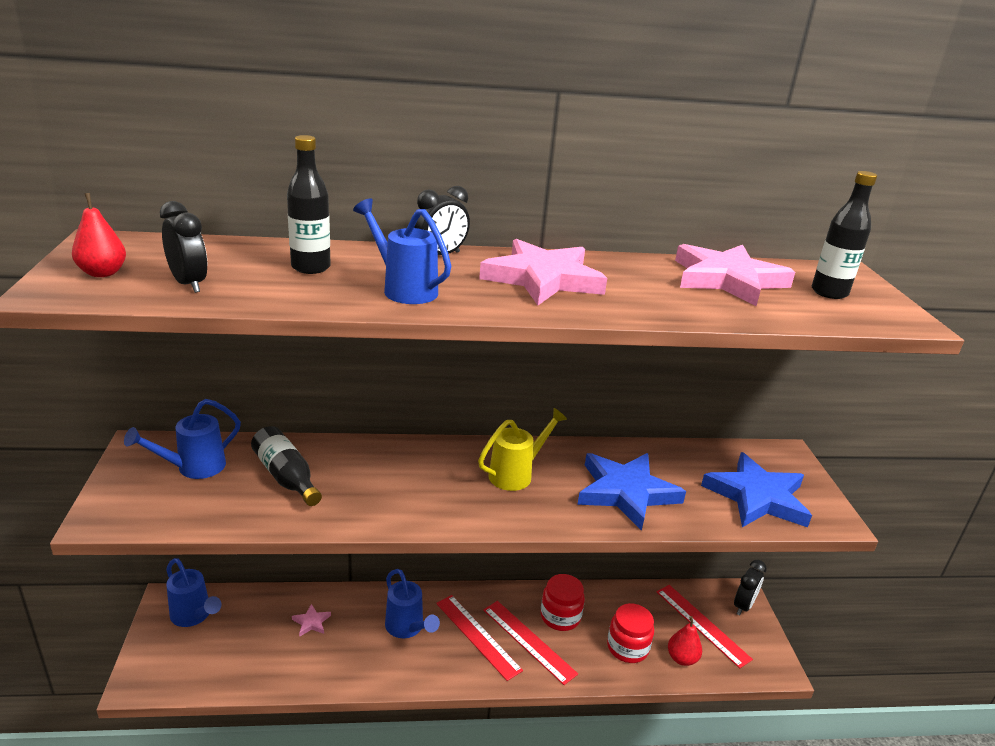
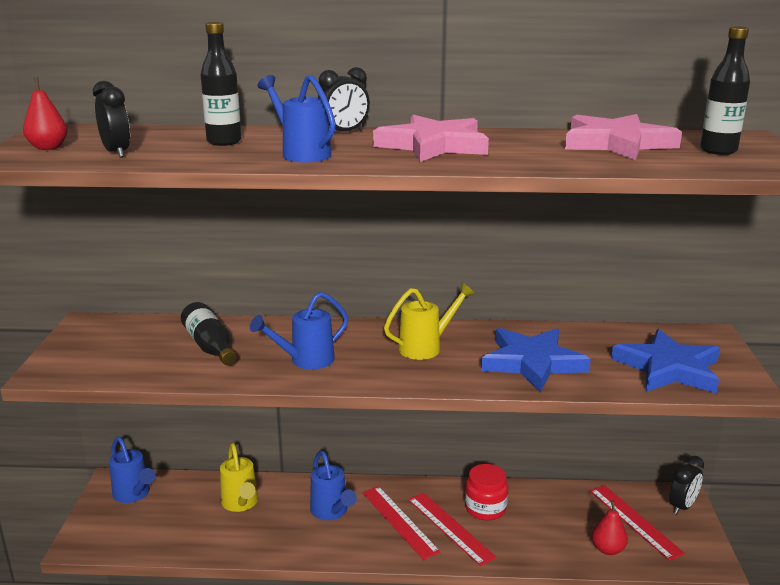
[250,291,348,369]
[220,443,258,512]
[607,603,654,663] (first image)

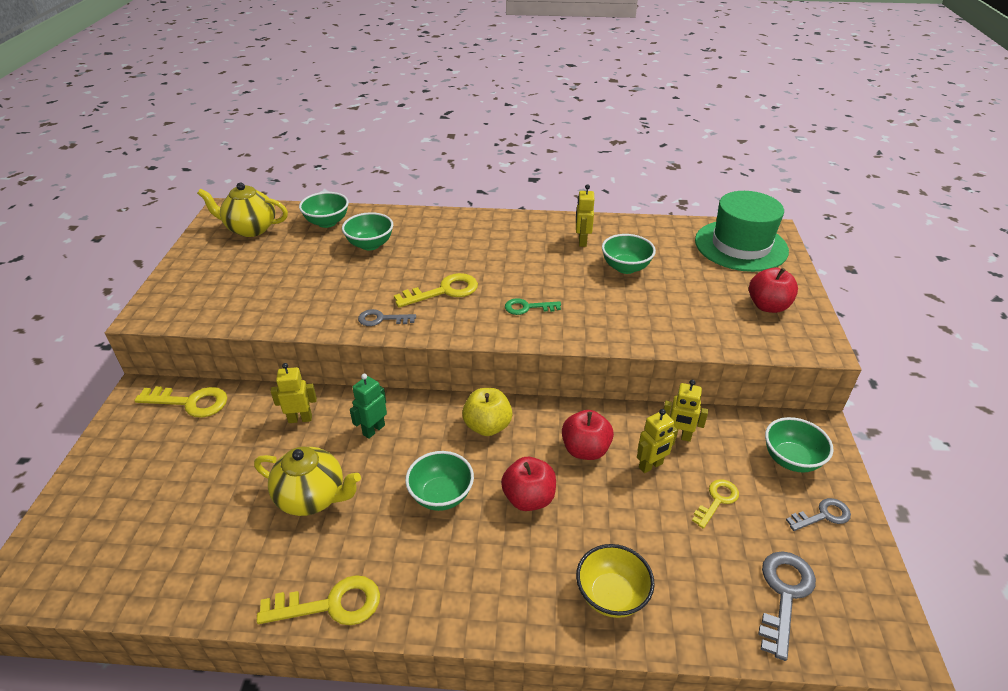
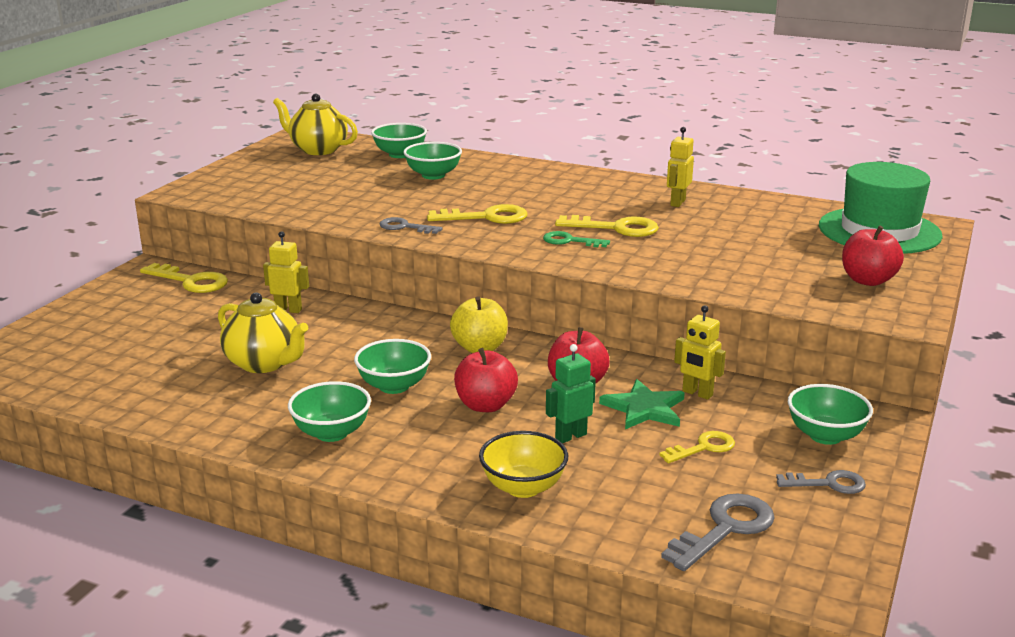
[555,215,659,237]
[546,344,596,443]
[288,381,371,442]
[599,379,685,429]

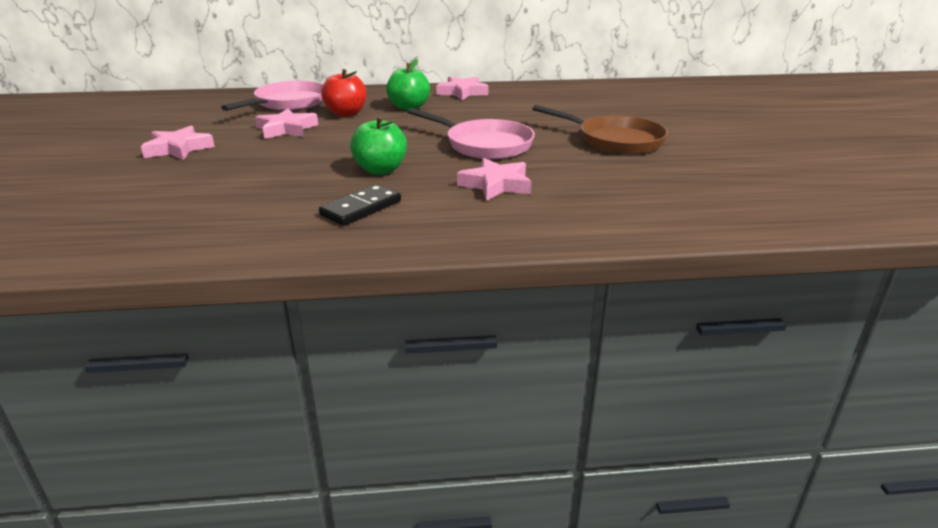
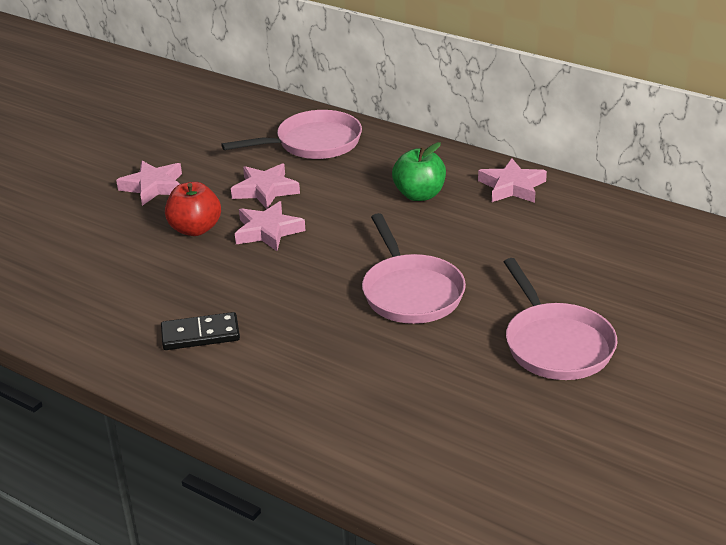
[165,182,221,236]
[350,116,407,175] (first image)
[235,201,306,251]
[504,258,618,380]

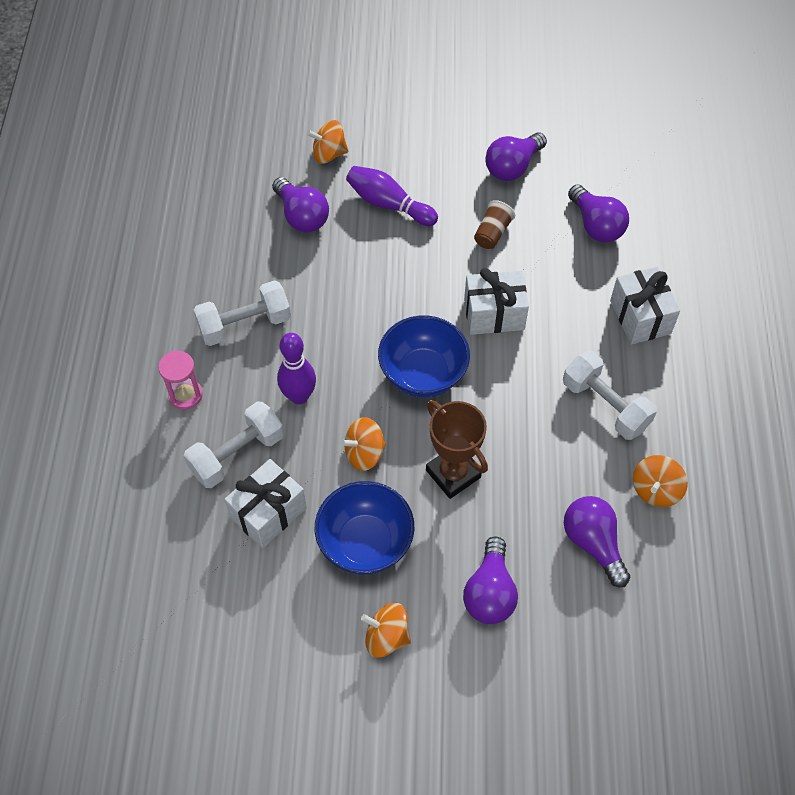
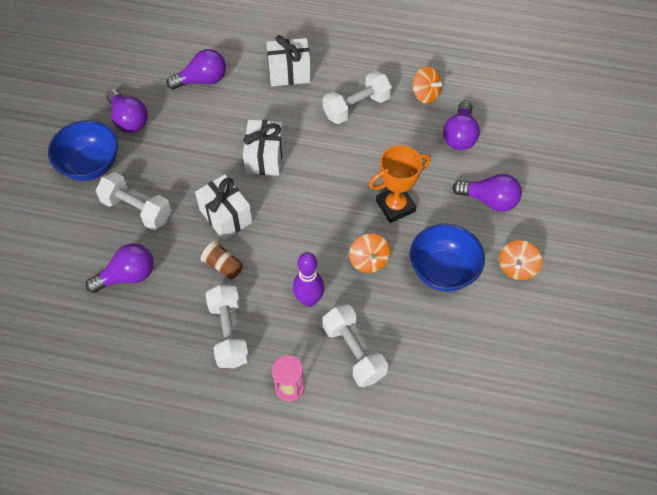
[195,174,253,240]
[307,120,348,164] (first image)
[96,172,172,230]
[48,120,118,181]
[369,145,431,223]
[201,240,243,279]
[443,101,480,150]

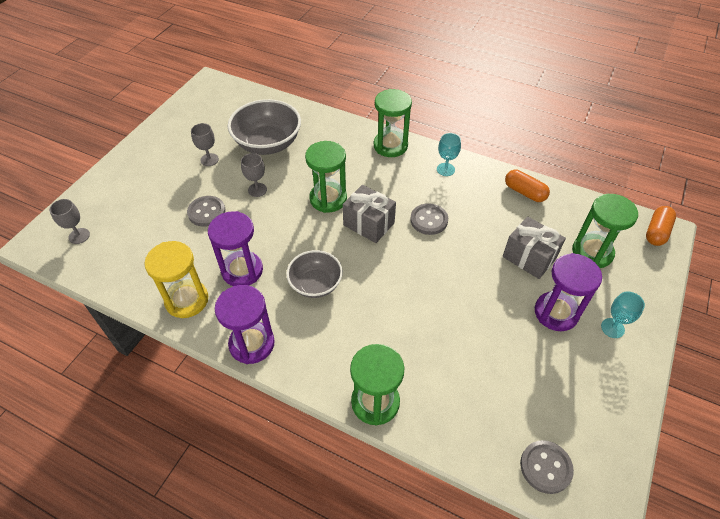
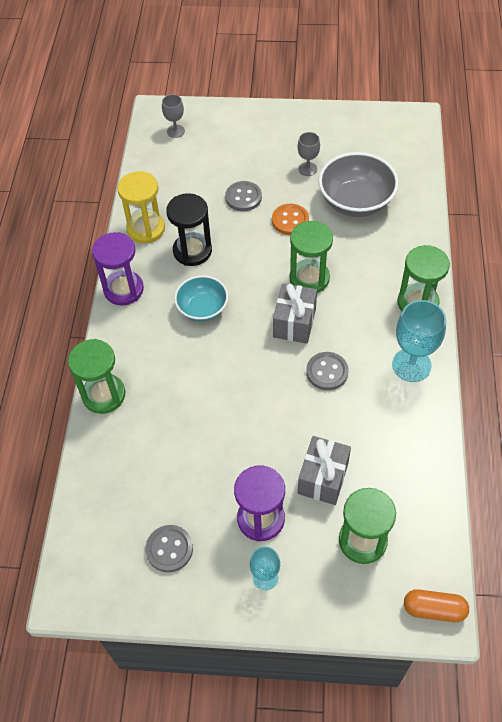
[166,193,212,266]
[272,204,309,235]
[174,275,228,322]
[392,300,446,382]
[505,170,550,202] (first image)
[145,525,193,572]

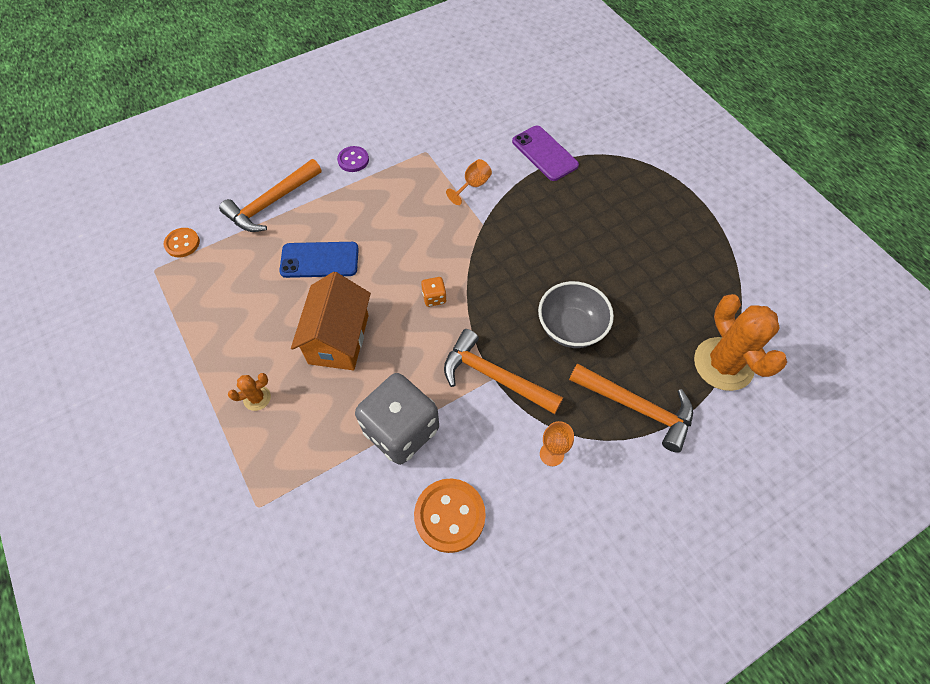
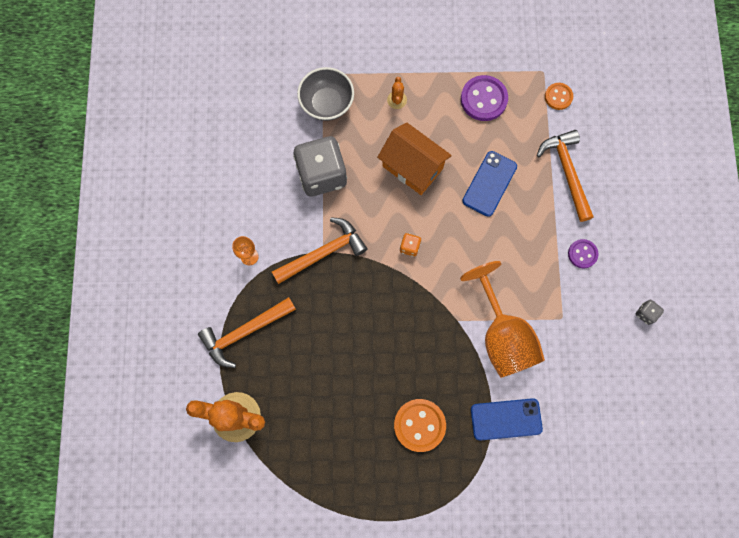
[394,399,446,452]
[460,261,545,378]
[471,398,543,441]
[297,67,354,121]
[461,75,508,121]
[636,300,664,325]

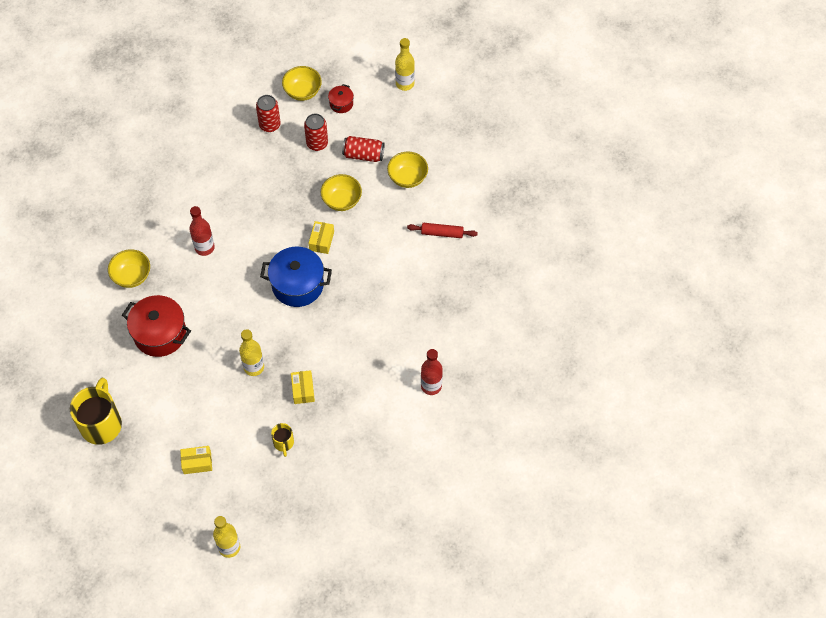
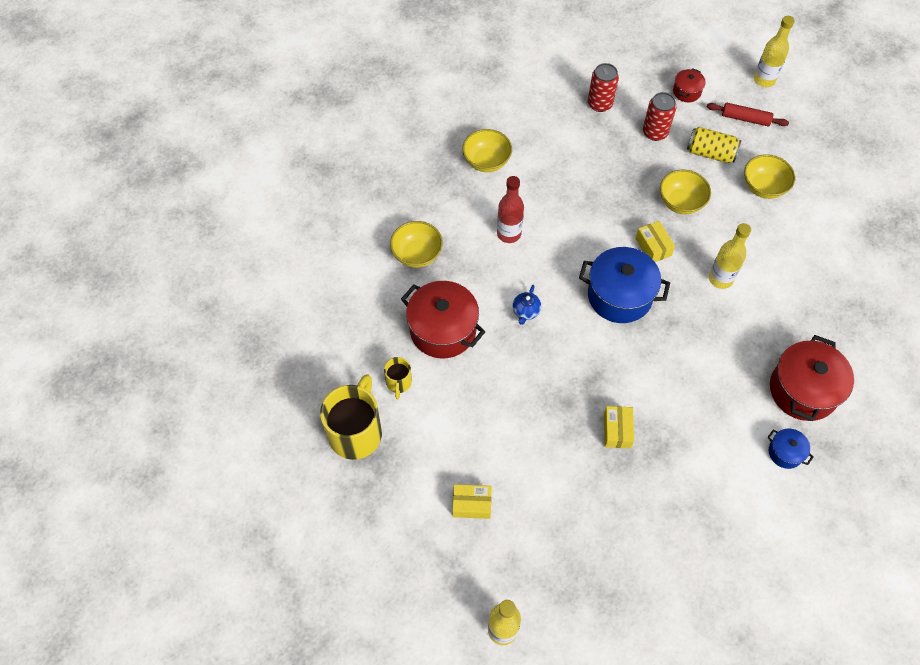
[709,223,751,289]
[384,357,412,399]
[462,129,512,172]
[635,221,675,262]
[687,127,741,163]
[707,103,789,126]
[767,429,814,469]
[512,285,541,325]
[770,335,854,421]

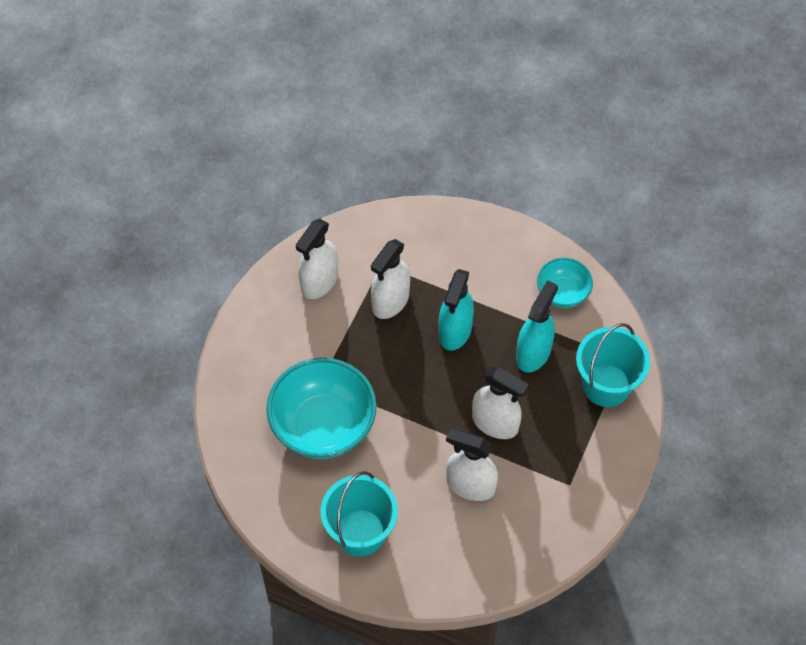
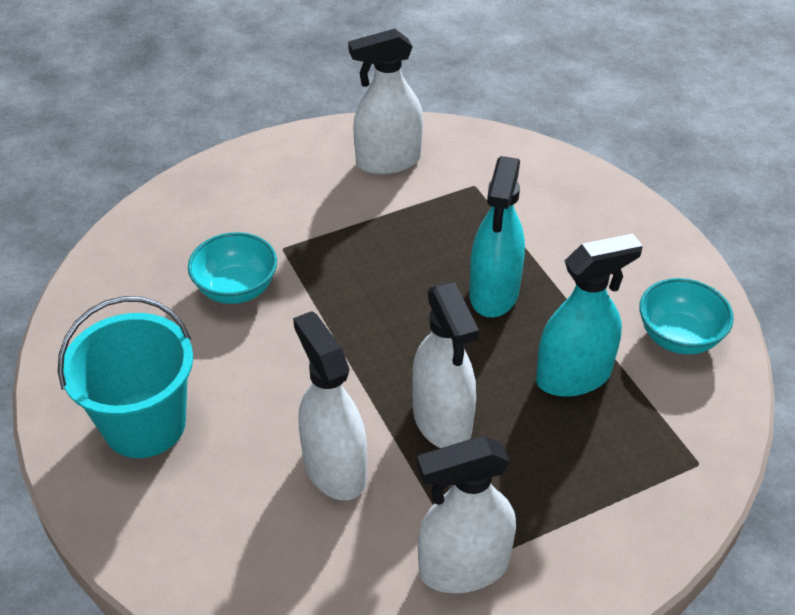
[188,232,277,304]
[417,436,516,593]
[469,156,525,317]
[576,323,650,407] (first image)

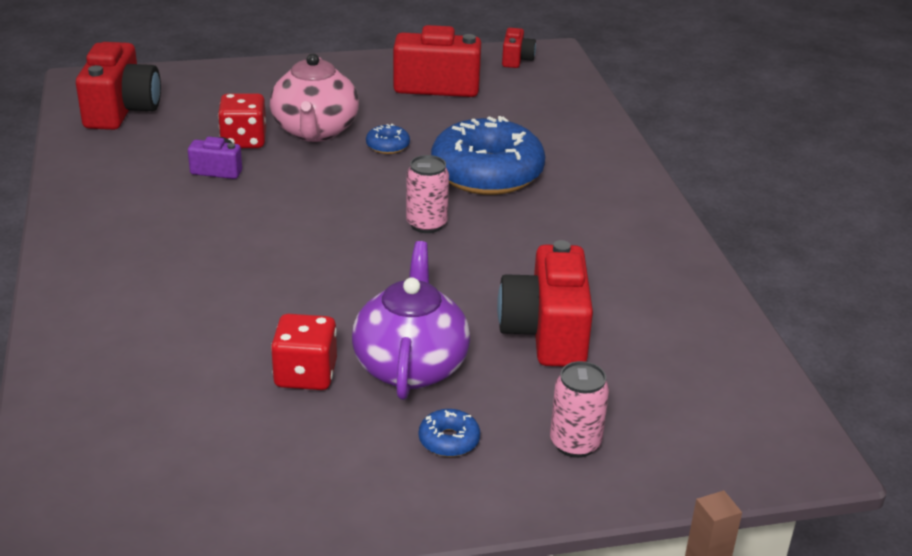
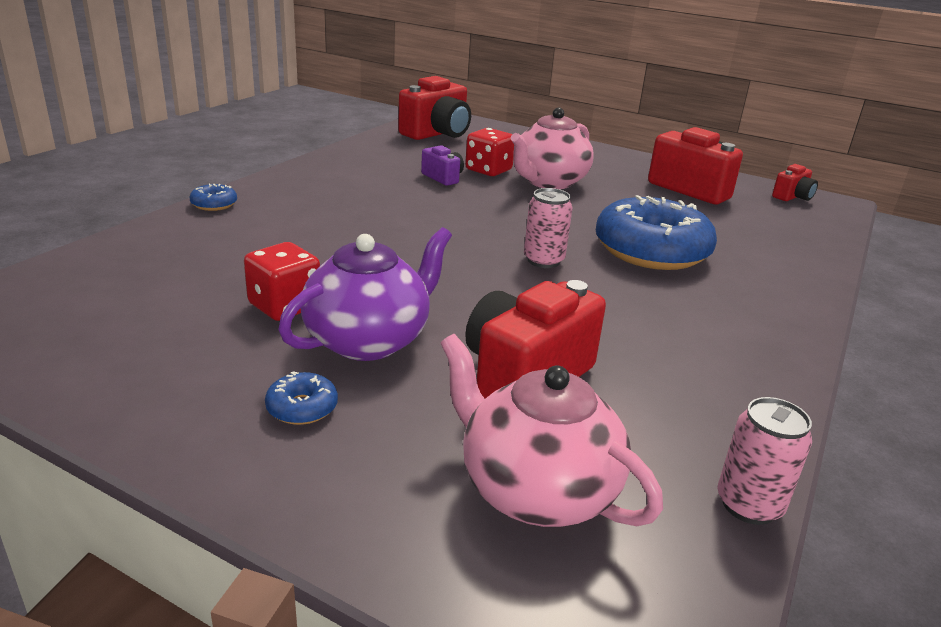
[190,184,237,211]
[717,397,812,525]
[440,334,663,527]

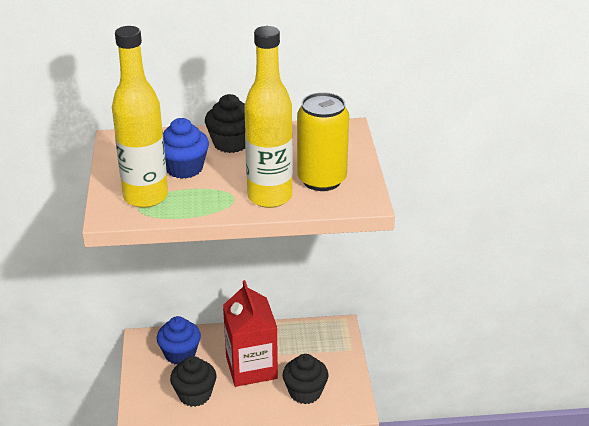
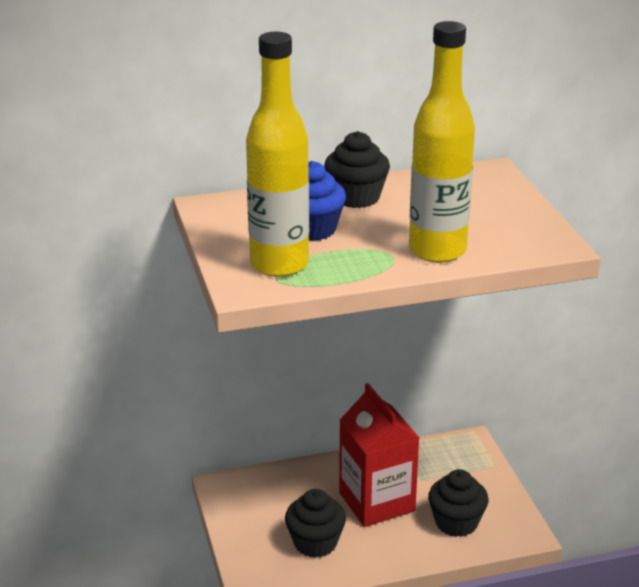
[157,316,201,364] (first image)
[297,92,349,191] (first image)

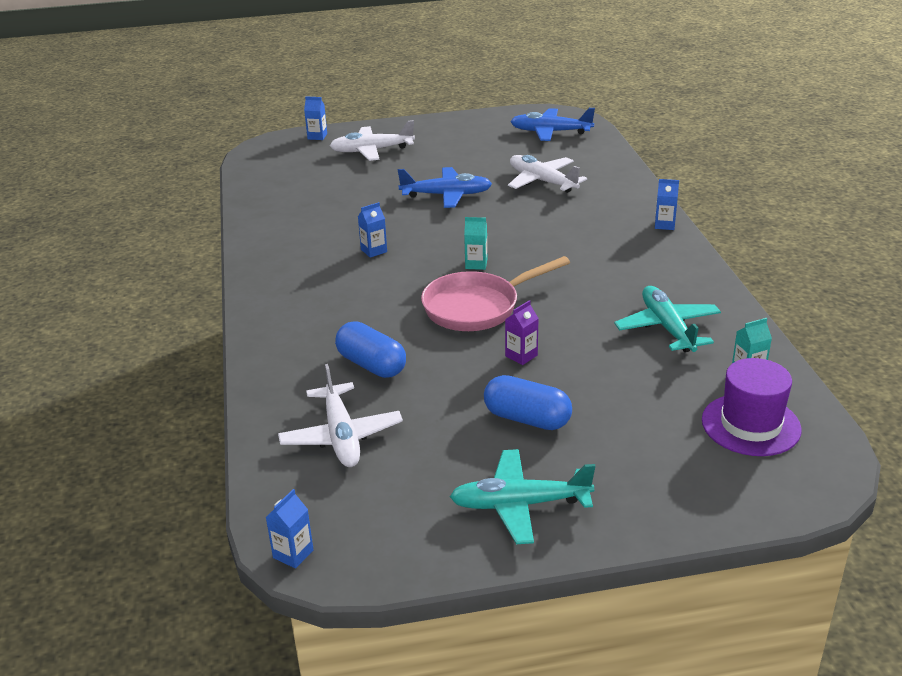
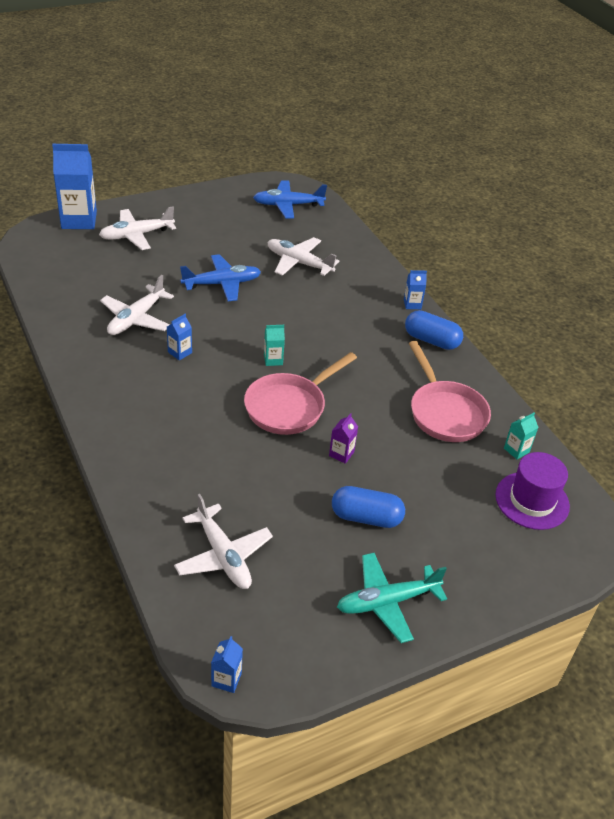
[52,144,97,229]
[405,310,463,350]
[408,341,491,442]
[100,275,174,335]

